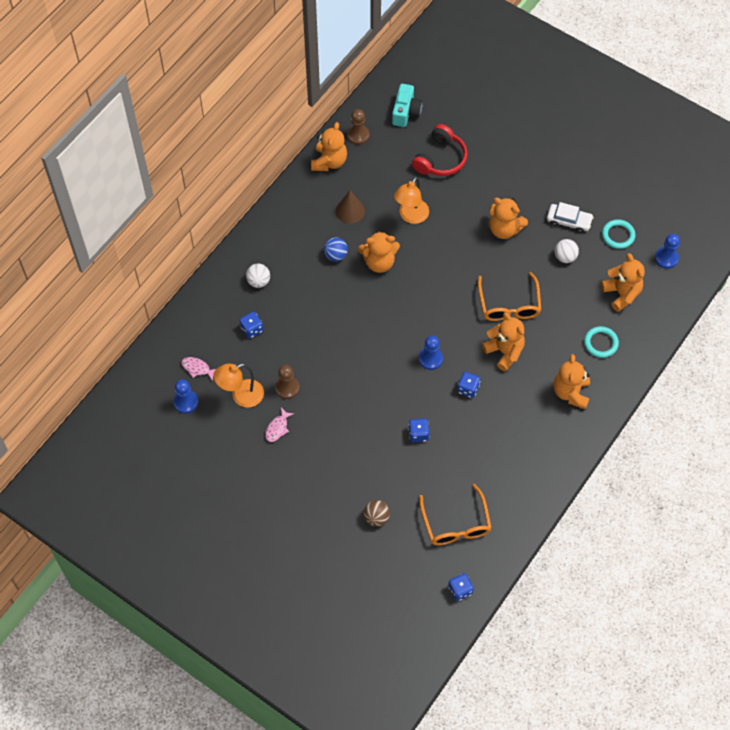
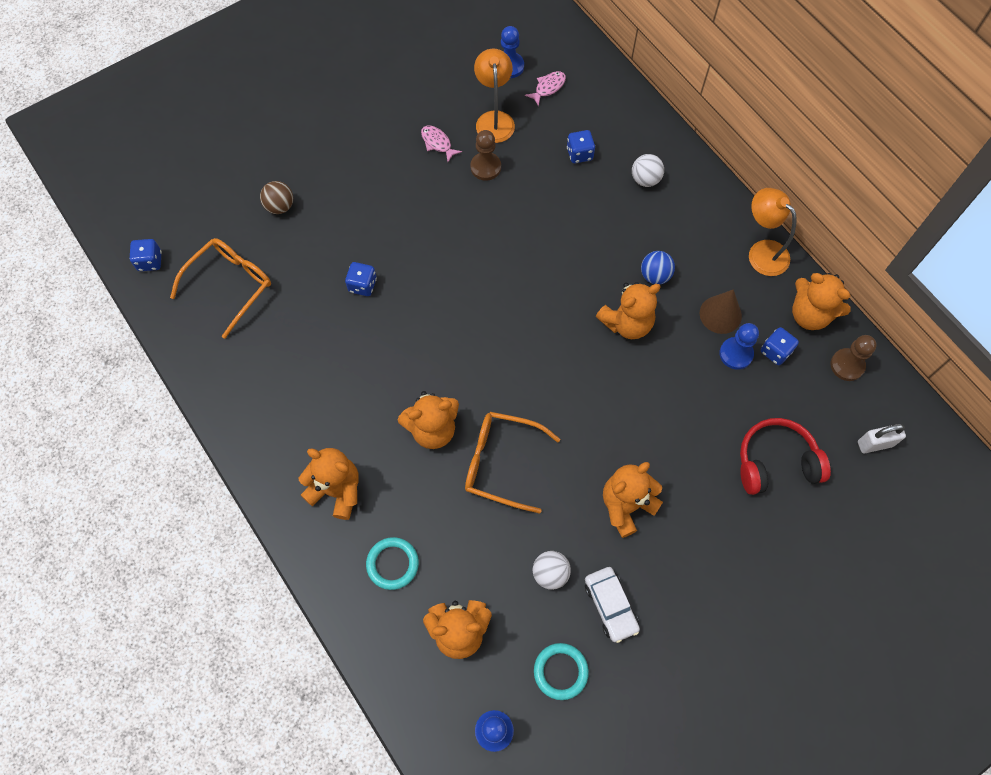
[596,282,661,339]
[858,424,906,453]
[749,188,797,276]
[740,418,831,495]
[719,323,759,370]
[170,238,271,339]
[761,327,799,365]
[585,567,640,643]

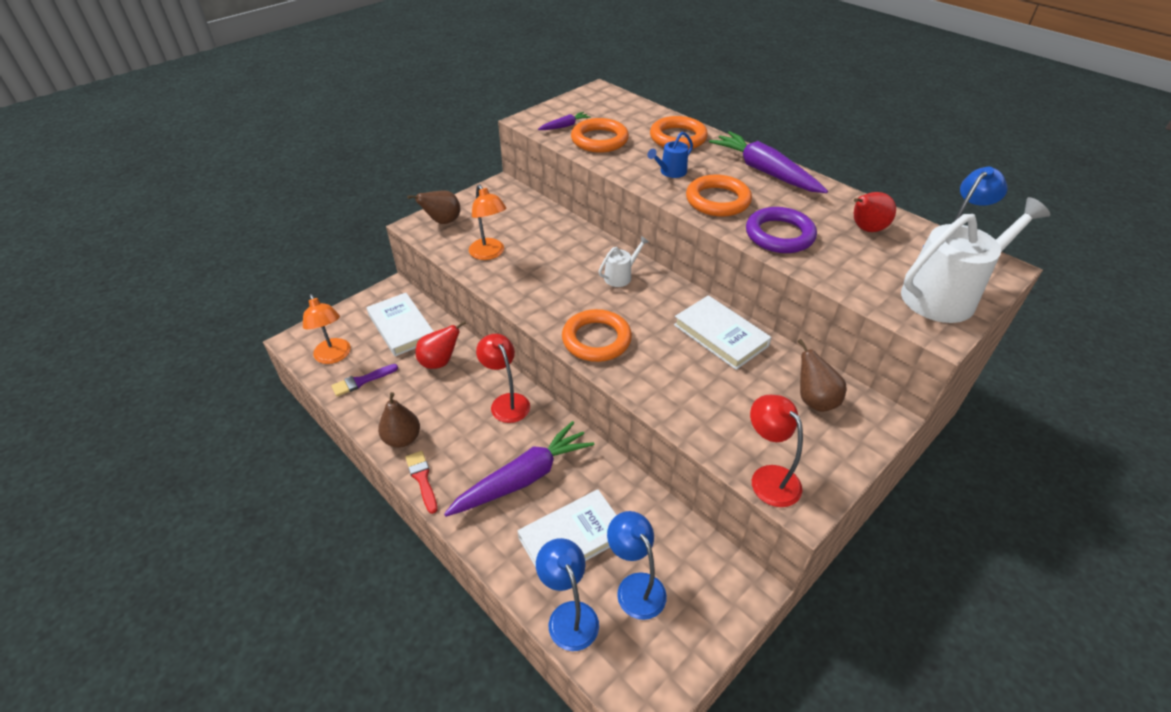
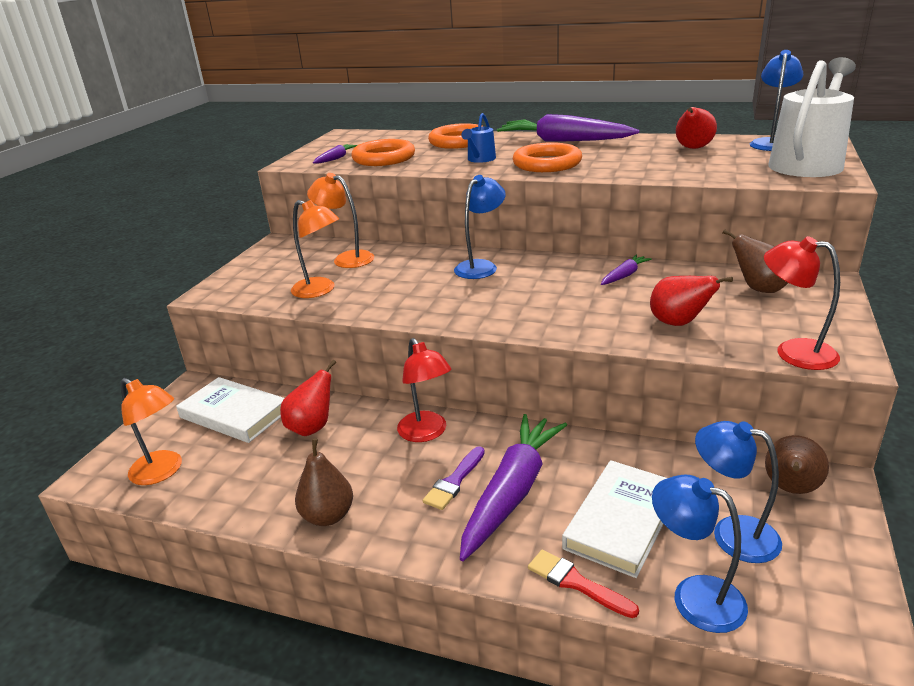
[423,446,485,510]
[528,550,639,618]
[765,435,829,494]
[397,338,451,442]
[562,309,632,362] (first image)
[454,175,506,279]
[601,254,652,285]
[746,207,817,253] (first image)
[307,173,374,268]
[650,276,733,326]

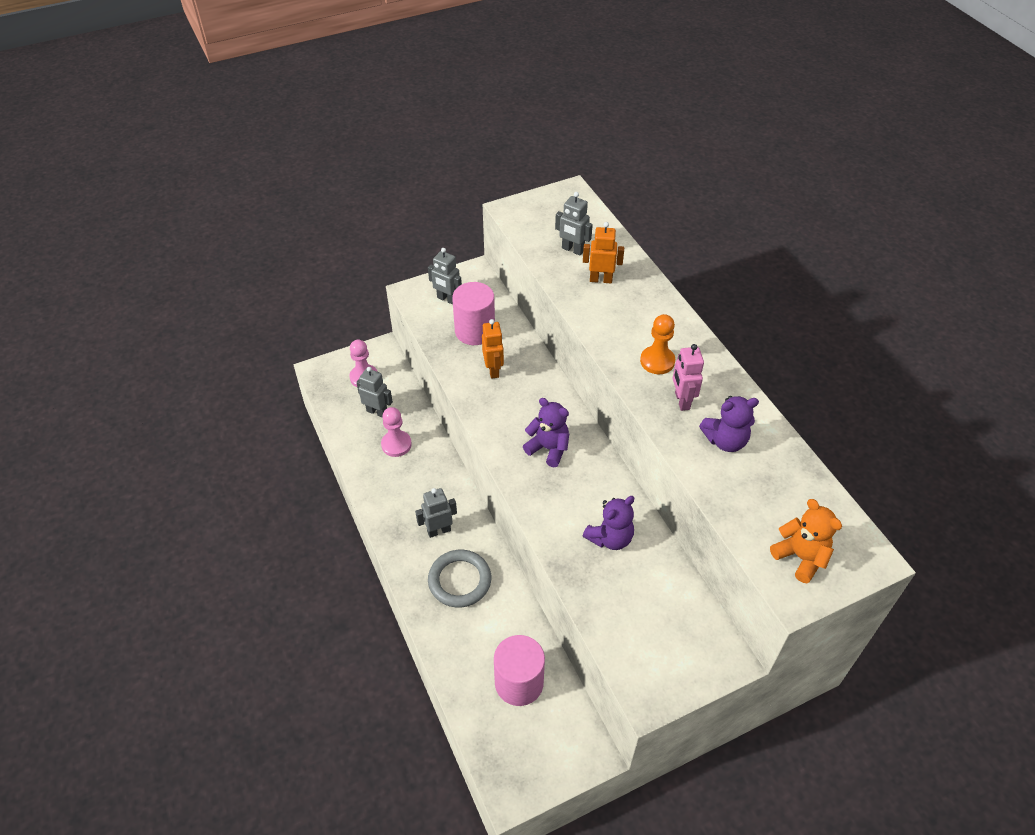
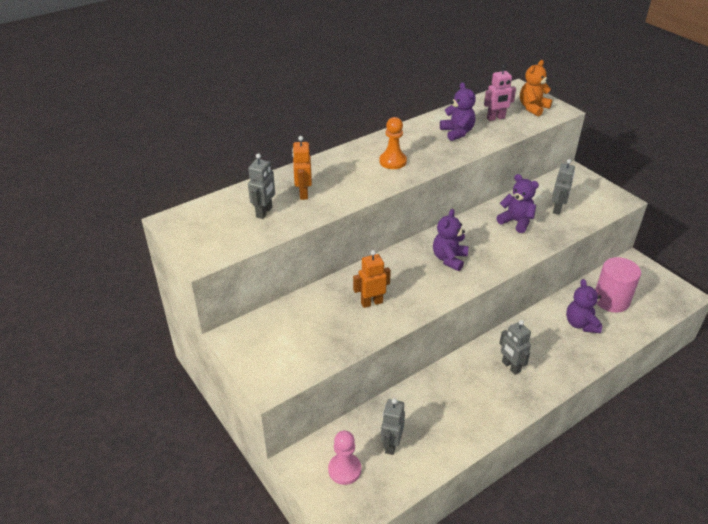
[381,407,412,457] (first image)
[552,159,575,215]
[428,550,491,607] (first image)
[452,282,495,345] (first image)
[484,65,516,121]
[566,279,602,333]

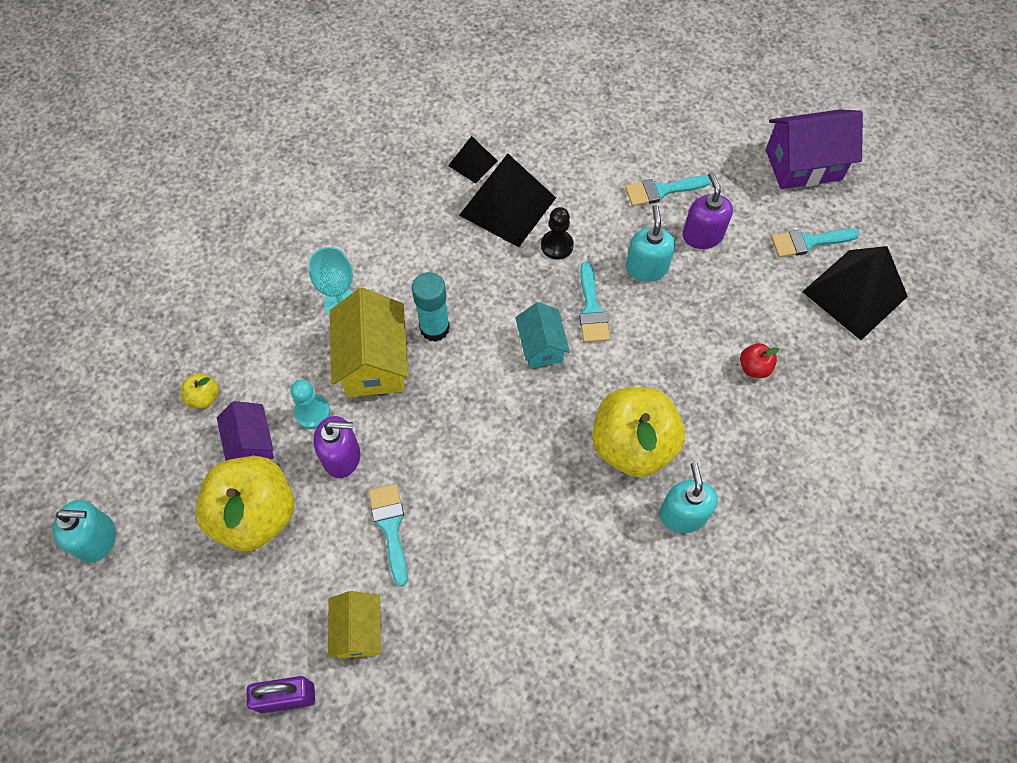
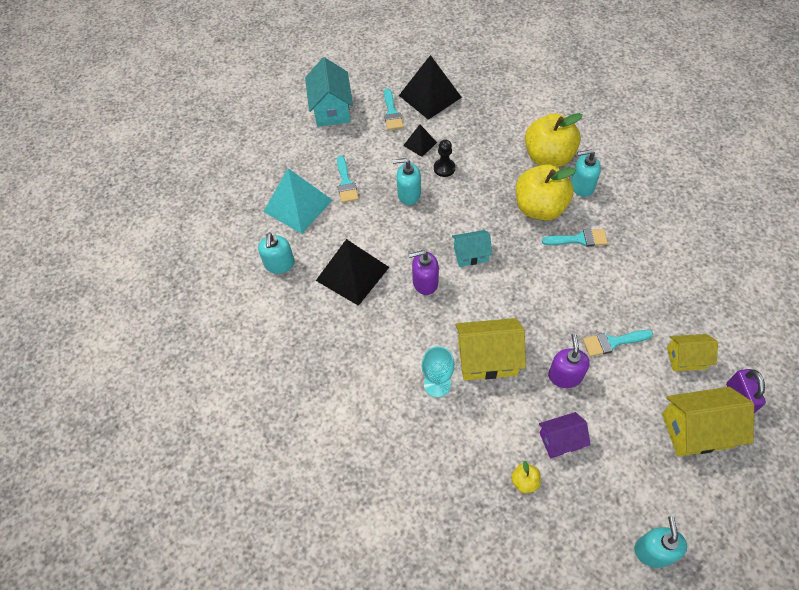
[525,113,583,167]
[290,380,330,429] (first image)
[412,272,450,342] (first image)
[403,124,437,157]
[434,139,455,177]
[542,229,608,247]
[409,250,439,295]
[740,343,780,378] (first image)
[305,57,353,127]
[258,232,295,274]
[263,168,332,234]
[662,387,754,456]

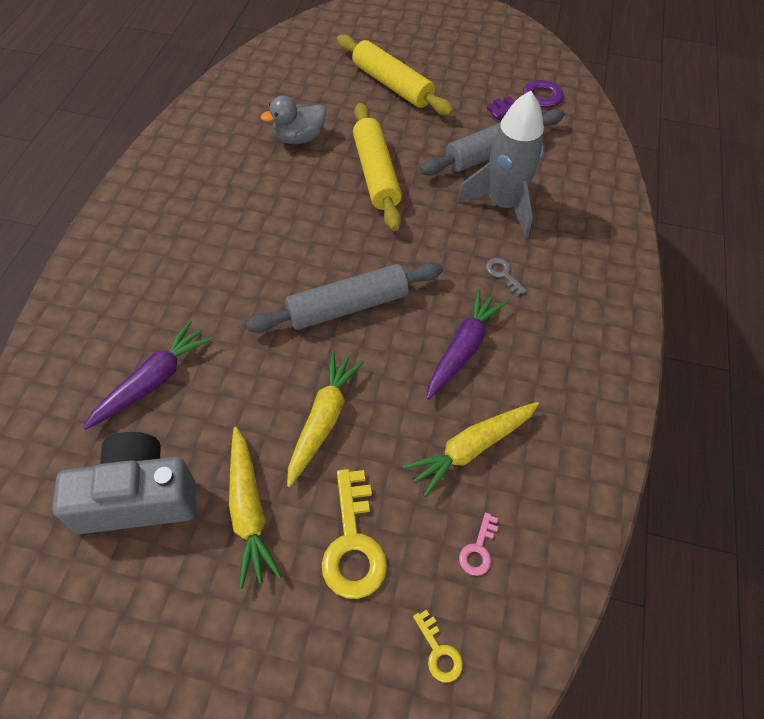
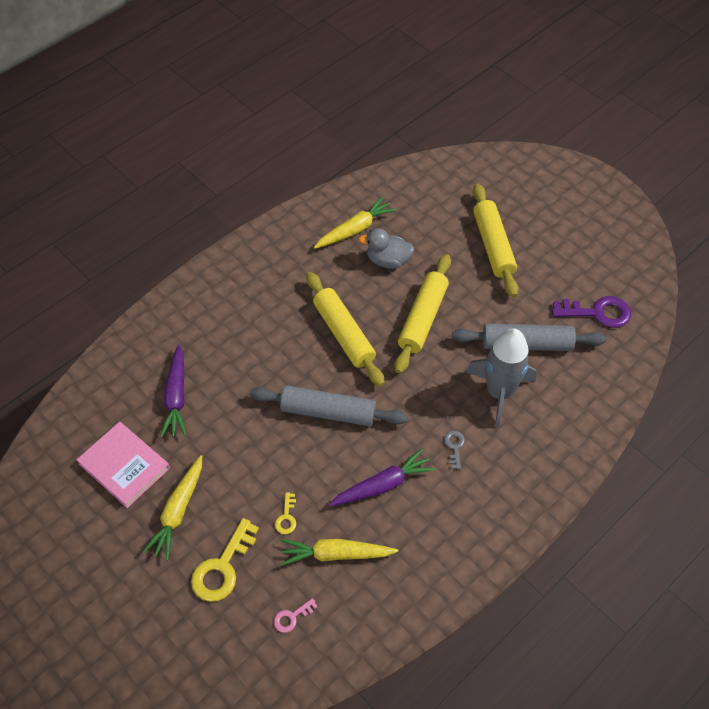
[77,422,170,508]
[160,344,187,438]
[314,196,397,249]
[275,493,296,534]
[306,272,385,387]

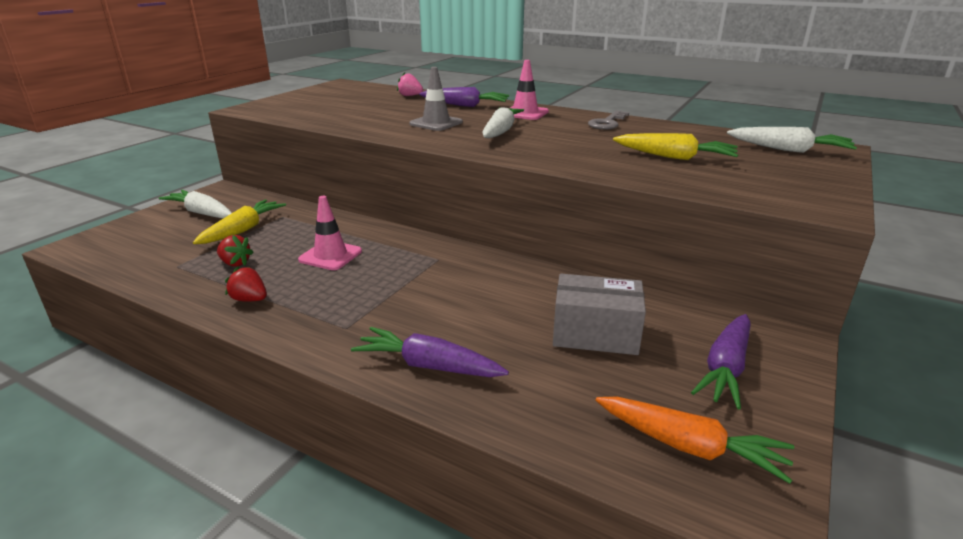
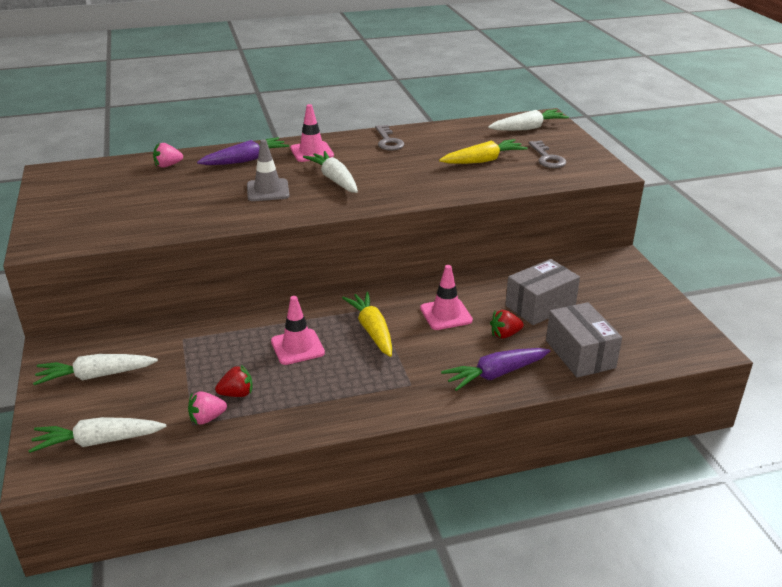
[342,292,392,357]
[490,310,524,338]
[595,397,794,484] (first image)
[691,314,751,410] (first image)
[28,417,166,453]
[188,391,227,425]
[420,265,473,330]
[528,141,567,168]
[546,302,622,378]

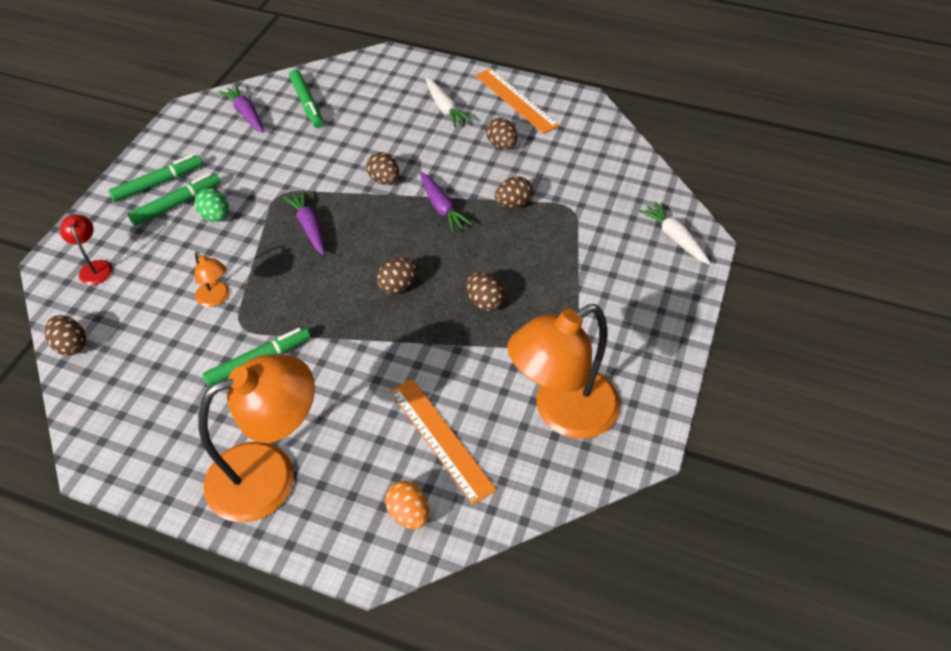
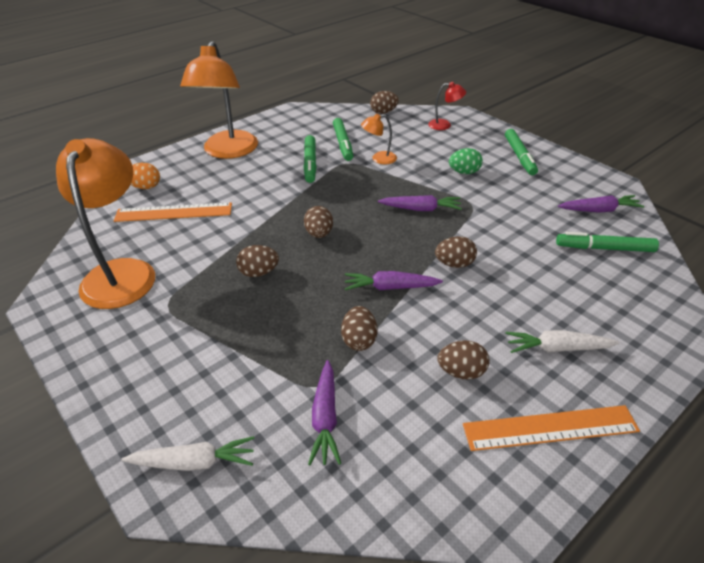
[333,118,353,161]
[308,360,341,465]

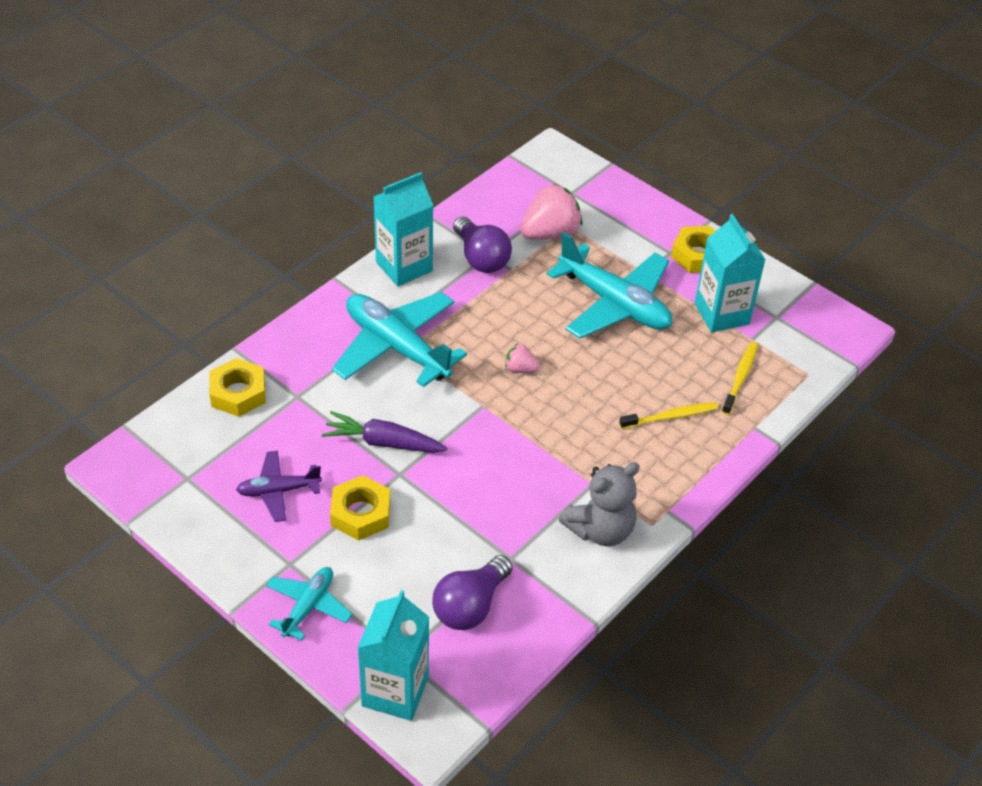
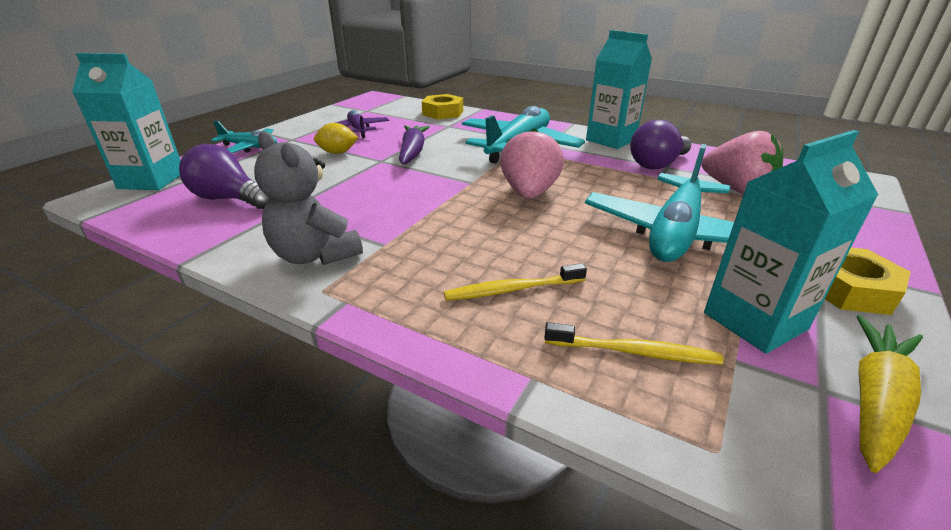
[314,123,358,154]
[500,128,564,199]
[444,263,587,301]
[857,315,923,473]

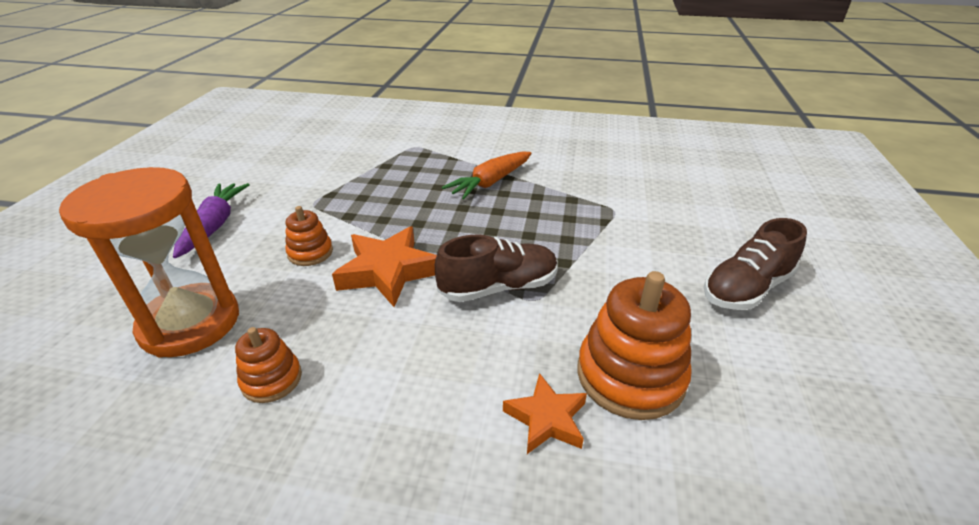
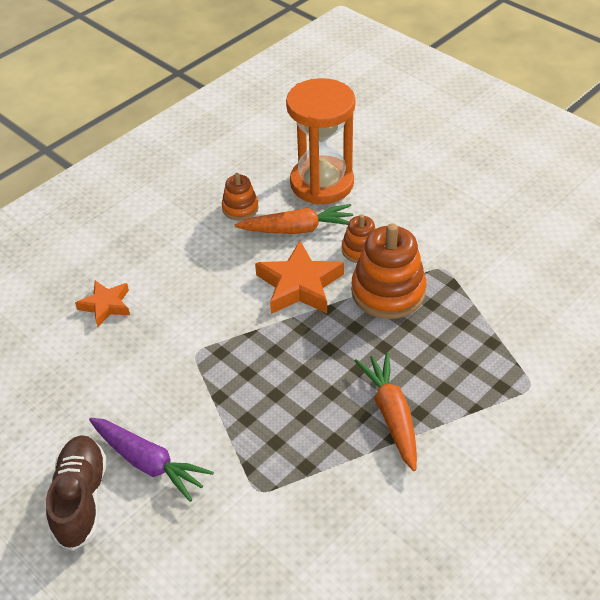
[89,418,214,502]
[435,235,558,302] (first image)
[351,223,427,319]
[235,204,353,234]

